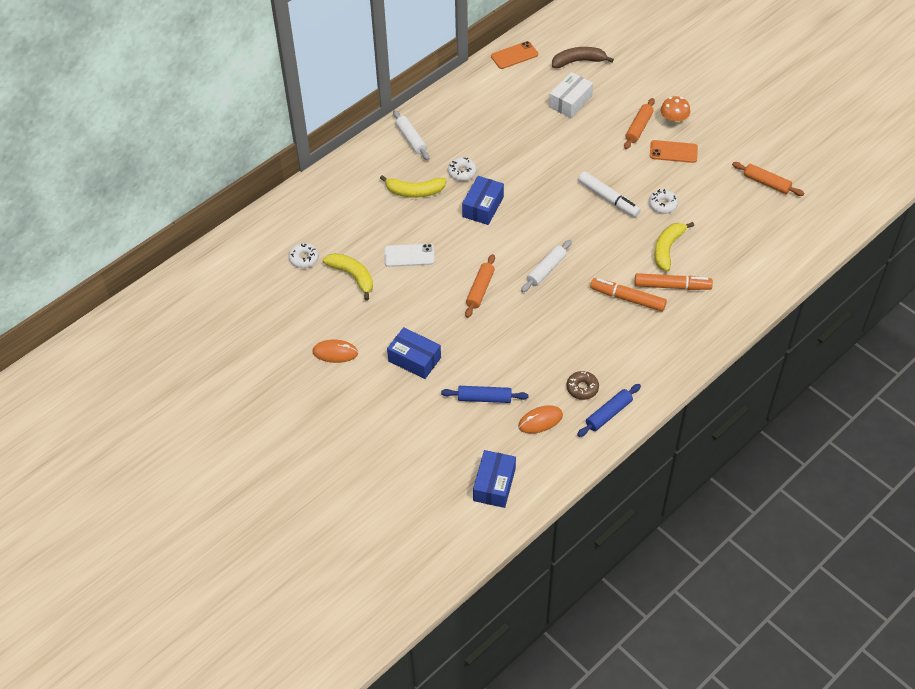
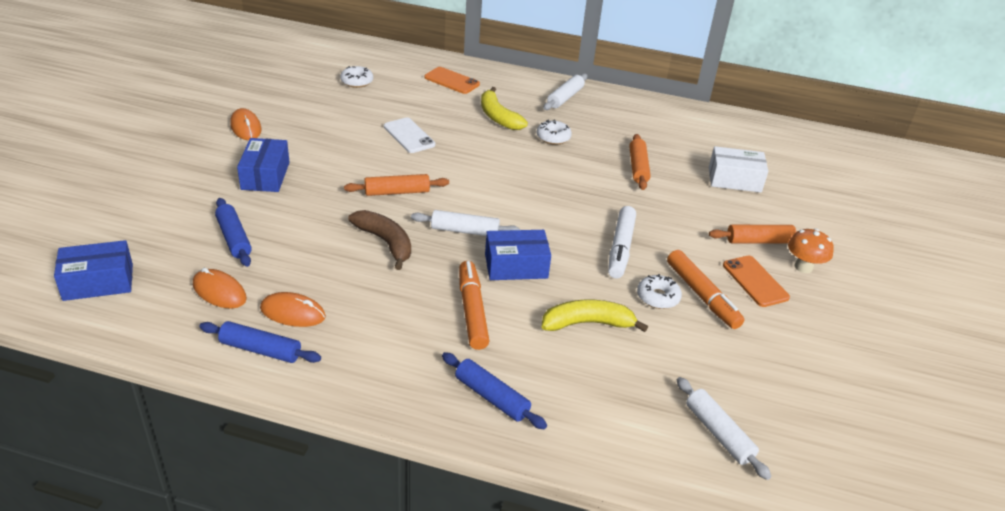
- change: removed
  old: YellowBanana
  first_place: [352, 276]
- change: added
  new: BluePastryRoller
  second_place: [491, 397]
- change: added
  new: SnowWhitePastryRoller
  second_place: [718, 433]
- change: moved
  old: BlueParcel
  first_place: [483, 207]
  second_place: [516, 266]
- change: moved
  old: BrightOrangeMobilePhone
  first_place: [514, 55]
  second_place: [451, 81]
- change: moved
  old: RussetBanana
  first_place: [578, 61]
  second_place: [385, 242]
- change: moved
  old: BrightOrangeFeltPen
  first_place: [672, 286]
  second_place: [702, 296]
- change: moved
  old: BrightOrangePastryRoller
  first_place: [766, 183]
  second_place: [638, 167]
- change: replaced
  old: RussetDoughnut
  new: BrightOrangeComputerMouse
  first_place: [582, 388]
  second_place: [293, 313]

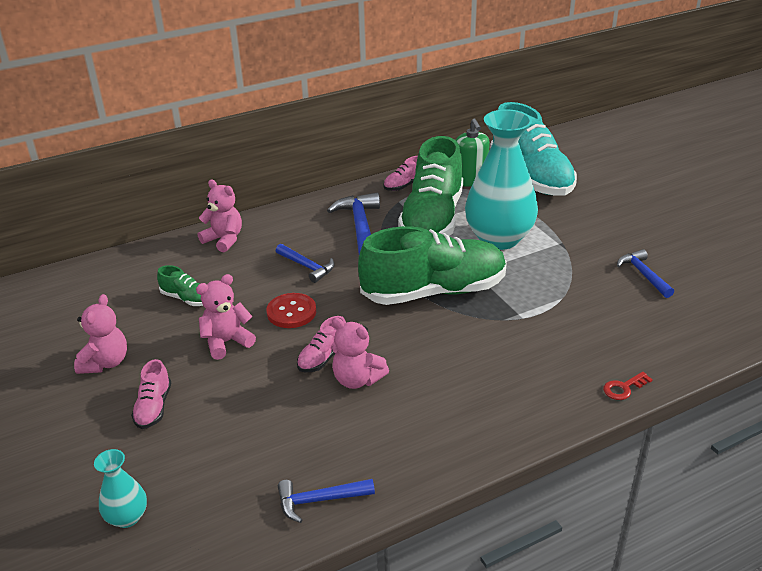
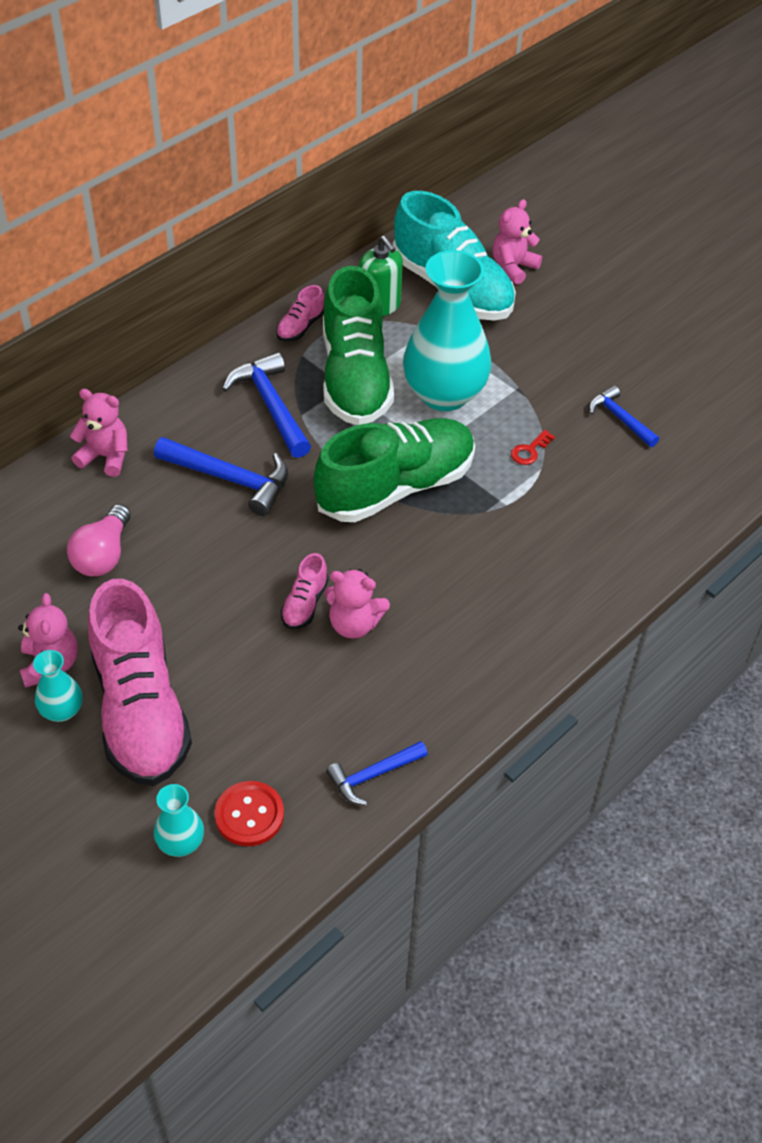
- change: added
  new: TealTallVase
  second_place: [62, 710]
- change: moved
  old: PinkStuffedBear
  first_place: [227, 342]
  second_place: [513, 267]
- change: moved
  old: RedSewingButton
  first_place: [291, 312]
  second_place: [249, 815]
- change: moved
  old: RedDoorKey
  first_place: [623, 388]
  second_place: [529, 451]
- change: replaced
  old: GreenSneaker
  new: PinkLightbulb
  first_place: [187, 299]
  second_place: [103, 555]
- change: resized
  old: PinkSneaker
  first_place: [154, 407]
  second_place: [140, 709]
  factor: 2.4
- change: resized
  old: BlueHammer
  first_place: [307, 266]
  second_place: [230, 479]
  factor: 1.62

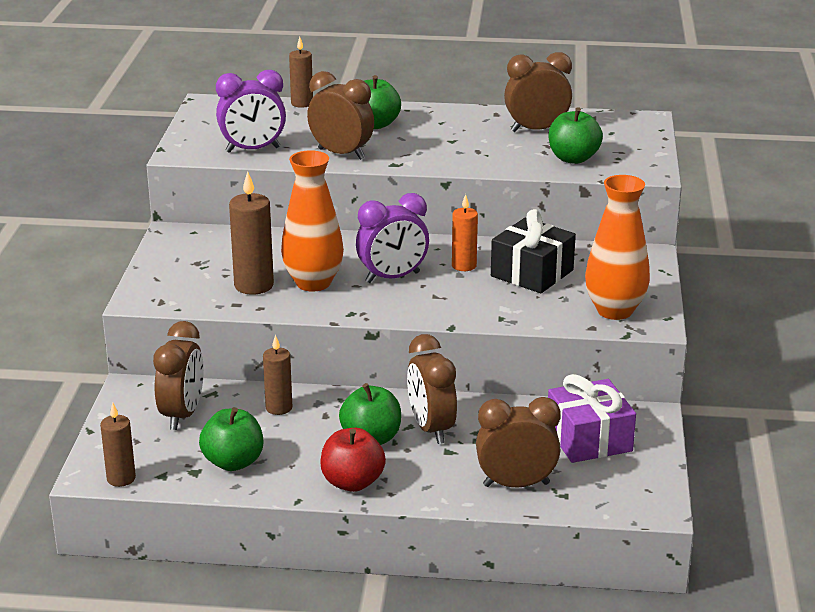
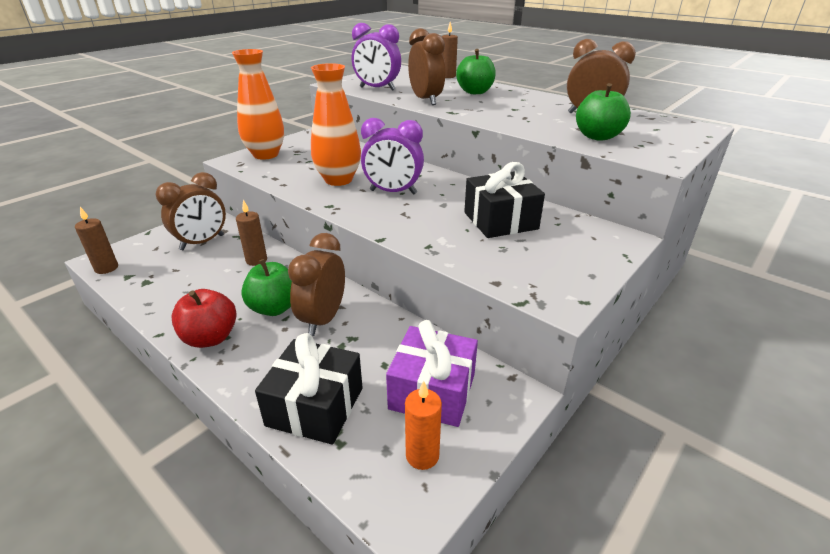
- change: removed
  old: GreenAppleFruit
  first_place: [233, 462]
- change: removed
  old: RussetPillarCandle
  first_place: [254, 285]
- change: moved
  old: BrightOrangePillarCandle
  first_place: [464, 266]
  second_place: [422, 455]
- change: moved
  old: BrightOrangeTallVase
  first_place: [614, 310]
  second_place: [266, 155]
- change: replaced
  old: RussetClock
  new: JetBlackGift
  first_place: [516, 484]
  second_place: [315, 406]

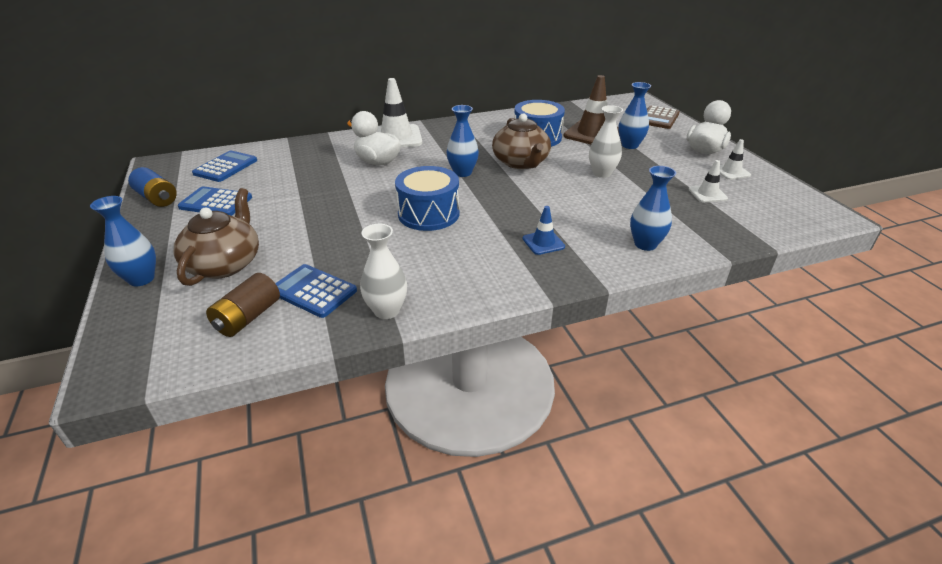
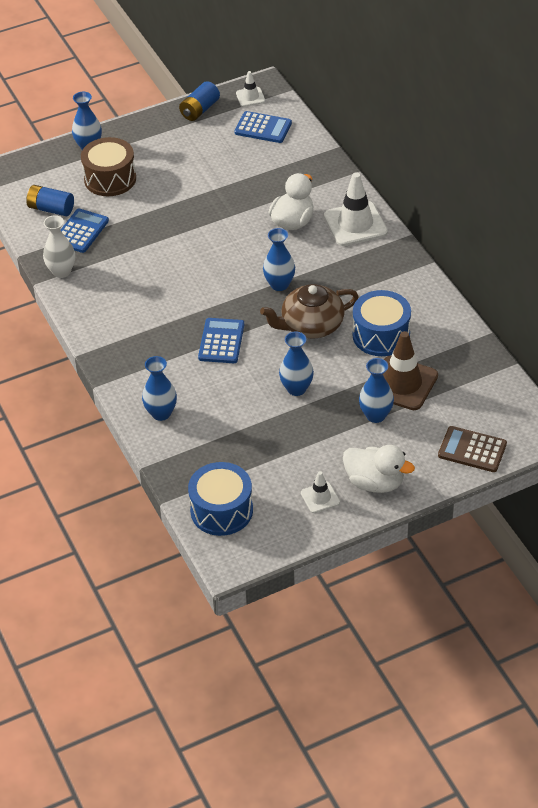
- change: removed
  old: BlueTrafficCone
  first_place: [543, 243]
- change: moved
  old: BluePocketCalculator
  first_place: [216, 202]
  second_place: [221, 341]
- change: moved
  old: BlueSnareDrum
  first_place: [428, 214]
  second_place: [221, 510]
- change: moved
  old: SnowWhiteTrafficCone
  first_place: [707, 194]
  second_place: [250, 97]
- change: replaced
  old: RussetTeapot
  new: RussetSnareDrum
  first_place: [225, 264]
  second_place: [110, 179]
- change: recoloured
  old: RussetPowerCell
  new: BluePowerCell
  first_place: [248, 317]
  second_place: [51, 209]
- change: recoloured
  old: SnowWhiteTallVase
  new: BlueTallVase
  first_place: [601, 173]
  second_place: [296, 389]

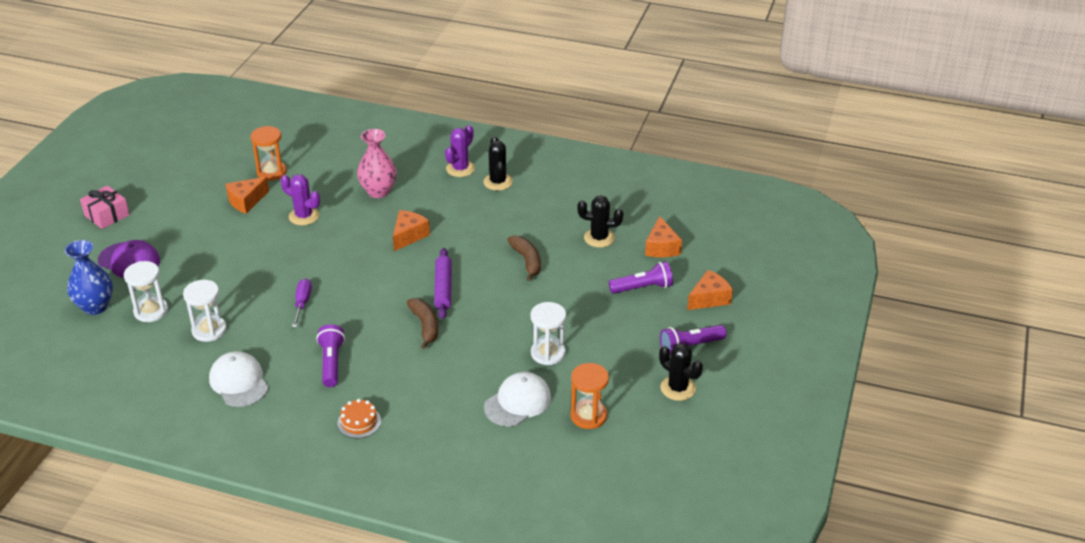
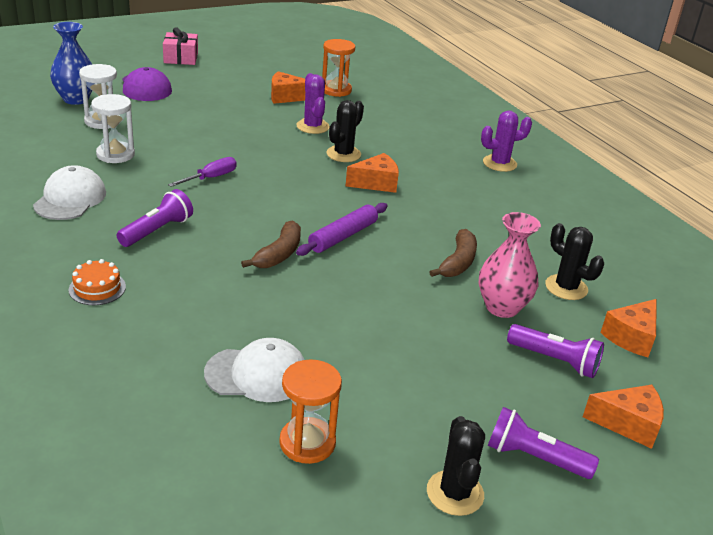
- change: removed
  old: SnowWhiteSandglass
  first_place: [548, 353]
- change: moved
  old: PinkTallVase
  first_place: [378, 191]
  second_place: [502, 307]
- change: moved
  old: JetBlackSaguaroCactus
  first_place: [498, 182]
  second_place: [343, 154]

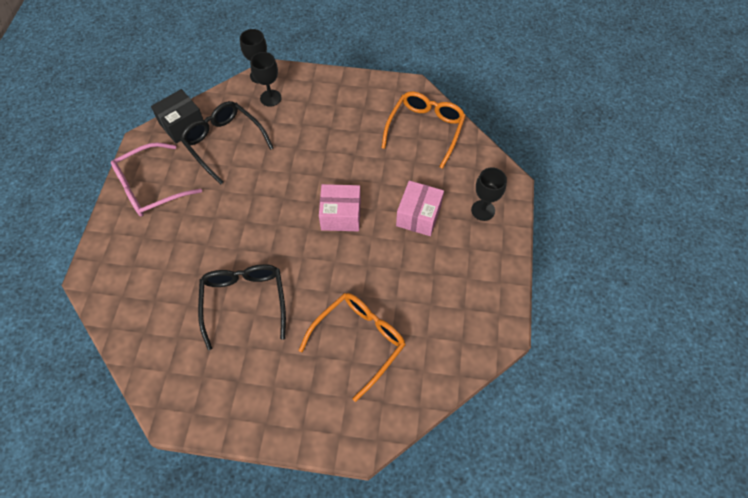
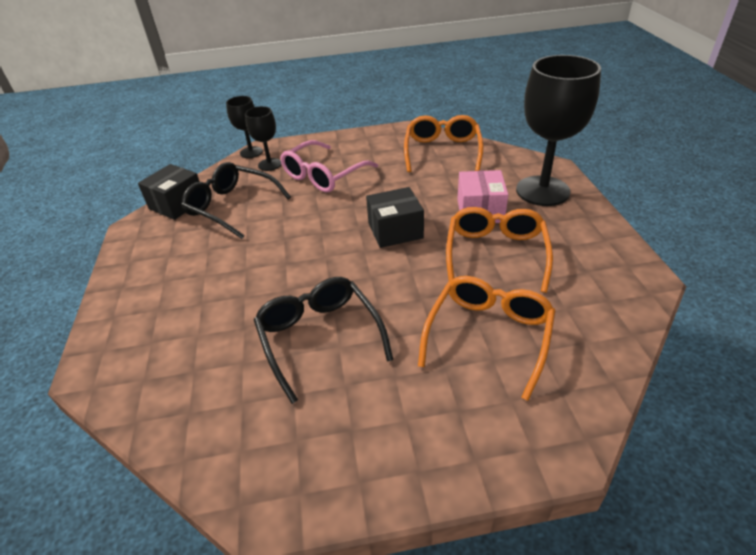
- change: added
  new: BrightOrangeEyeglasses
  second_place: [496, 253]
- change: moved
  old: PinkEyeglasses
  first_place: [150, 187]
  second_place: [323, 176]
- change: recoloured
  old: PinkParcel
  new: JetBlackParcel
  first_place: [341, 215]
  second_place: [395, 230]
- change: resized
  old: JetBlackWineGlass
  first_place: [483, 210]
  second_place: [542, 191]
  factor: 1.96

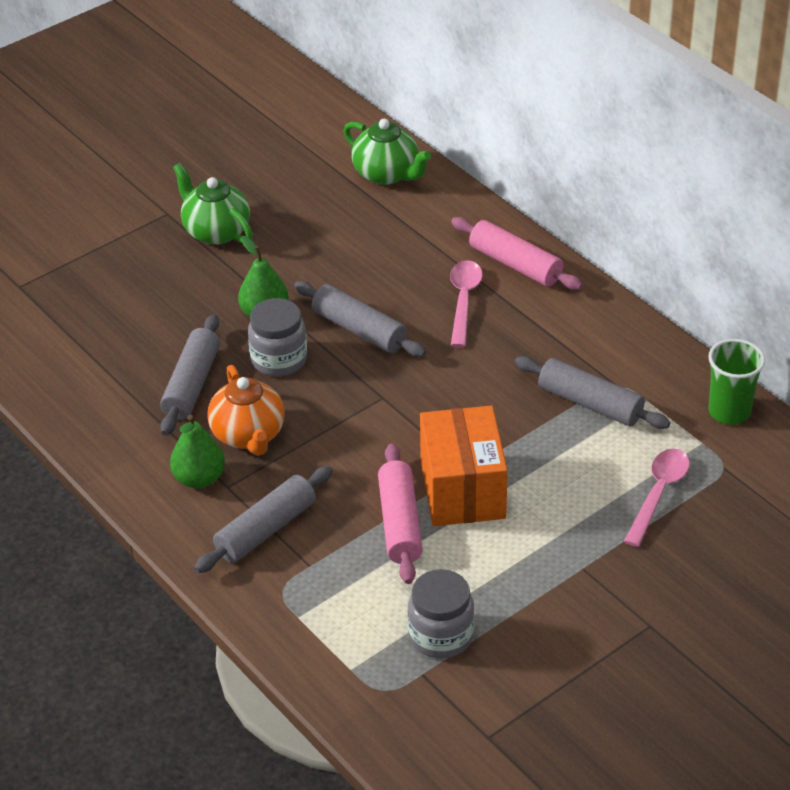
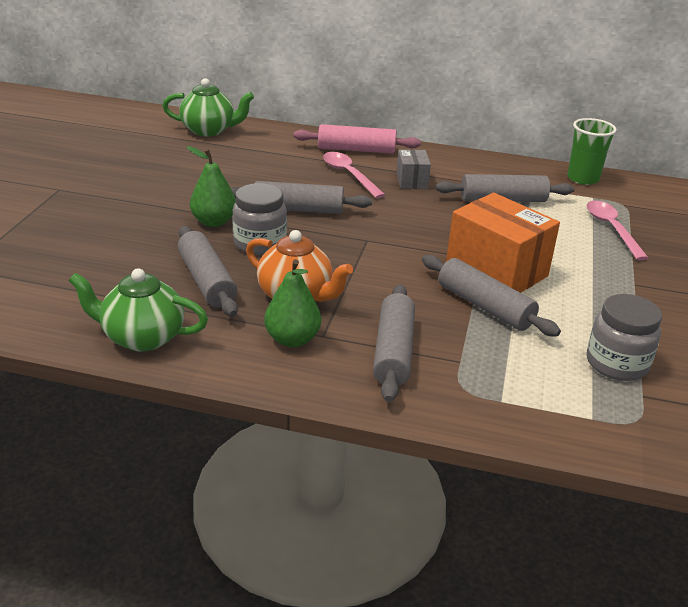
- change: added
  new: GrayParcel
  second_place: [411, 181]
- change: moved
  old: GreenTeapot
  first_place: [215, 231]
  second_place: [142, 337]
- change: recoloured
  old: PinkPastryRoller
  new: GrayPastryRoller
  first_place: [400, 523]
  second_place: [484, 306]

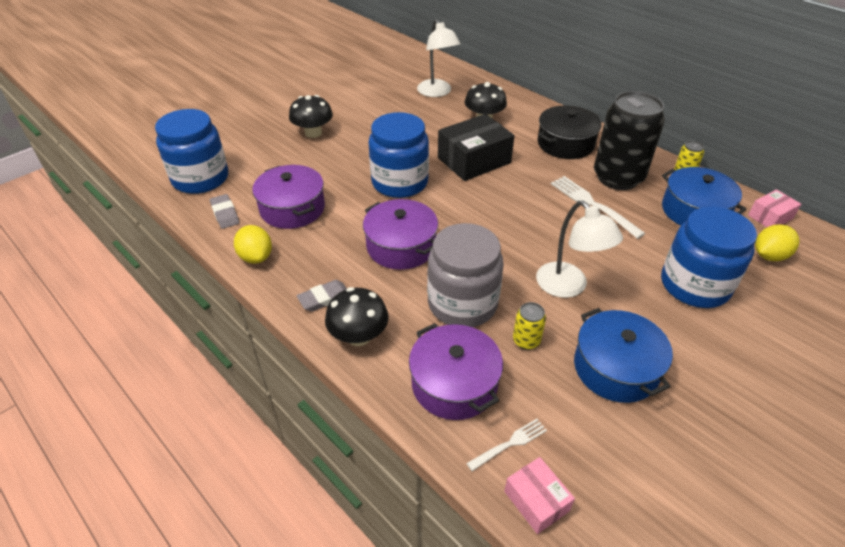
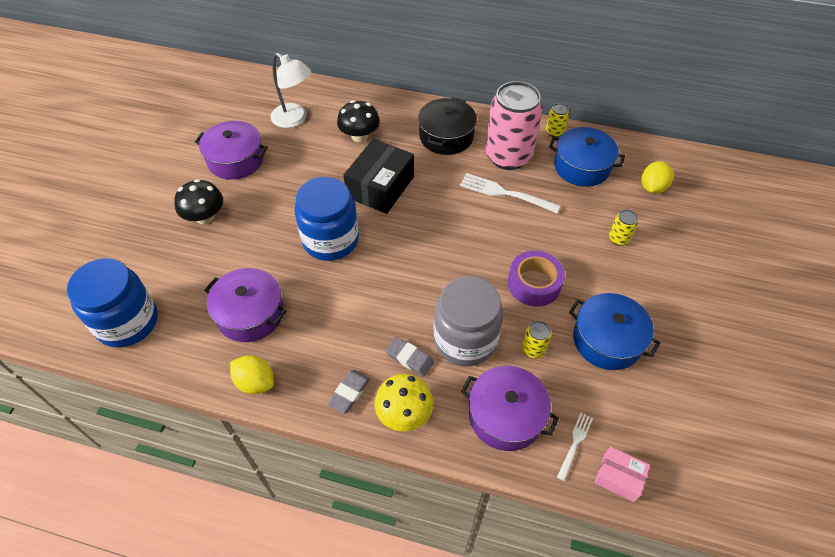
- change: removed
  old: PinkParcel
  first_place: [770, 217]
- change: moved
  old: GrayGumEraser
  first_place: [225, 214]
  second_place: [409, 358]
- change: moved
  old: VioletPot
  first_place: [401, 246]
  second_place: [236, 160]
- change: replaced
  old: SnowWhiteReadingLamp
  new: VioletTape
  first_place: [568, 287]
  second_place: [534, 284]
- change: replaced
  old: BlueJar
  new: YellowTin
  first_place: [694, 285]
  second_place: [618, 239]
- change: recoloured
  old: JetBlackToadstool
  new: YellowToadstool
  first_place: [359, 336]
  second_place: [404, 413]
- change: recoloured
  old: JetBlackTin
  new: PinkTin
  first_place: [618, 177]
  second_place: [508, 156]

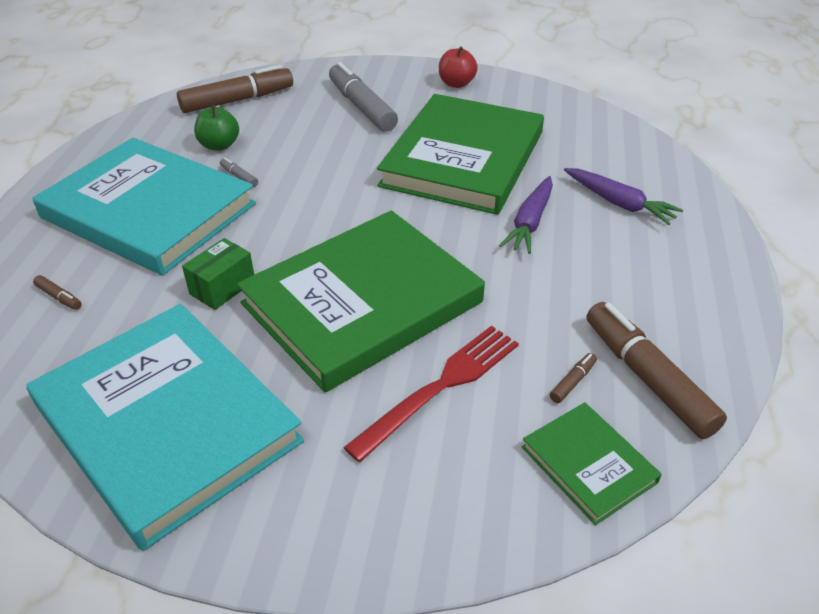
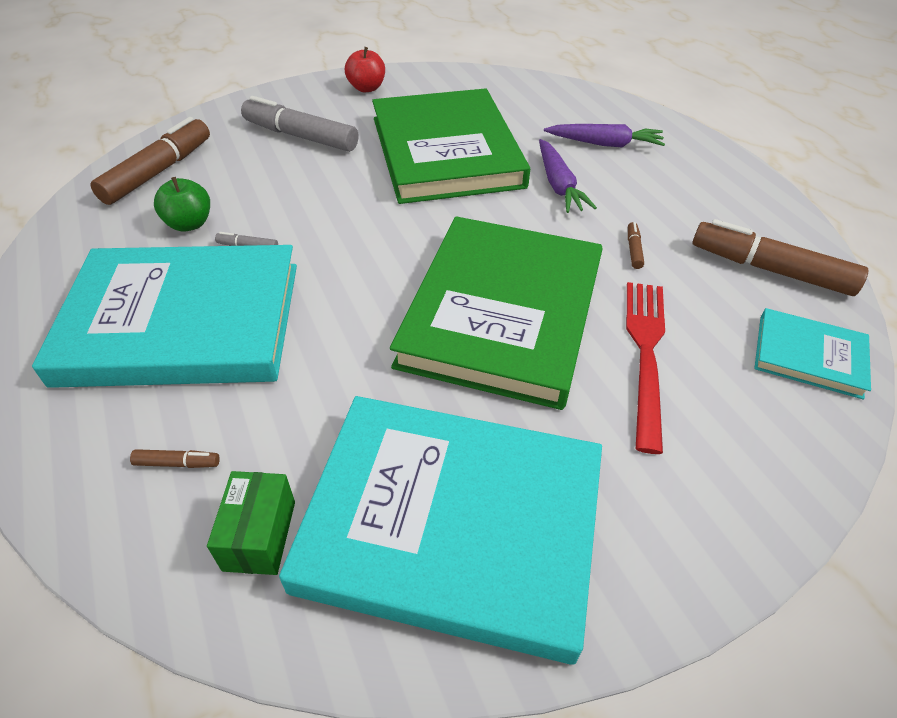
- change: moved
  old: GreenParcel
  first_place: [222, 287]
  second_place: [259, 535]
- change: moved
  old: RussetFeltPen
  first_place: [573, 382]
  second_place: [633, 250]
- change: recoloured
  old: GreenHardback
  new: TealHardback
  first_place: [588, 464]
  second_place: [809, 356]

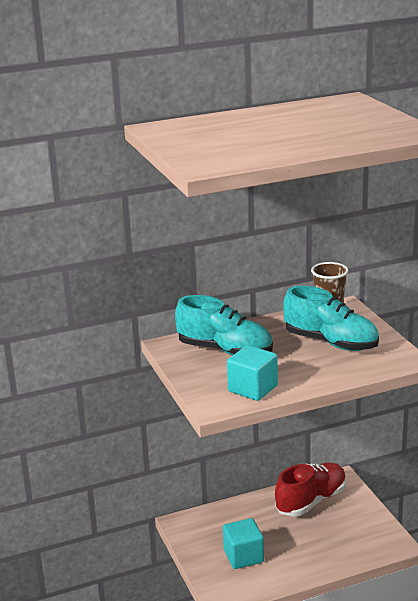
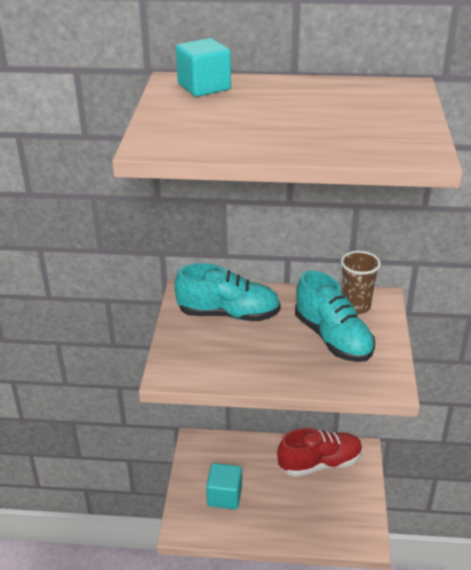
- change: moved
  old: TealCube
  first_place: [252, 389]
  second_place: [204, 87]
- change: turned
  old: TealSneaker
  first_place: [225, 350]
  second_place: [228, 314]
  degrees: -45

